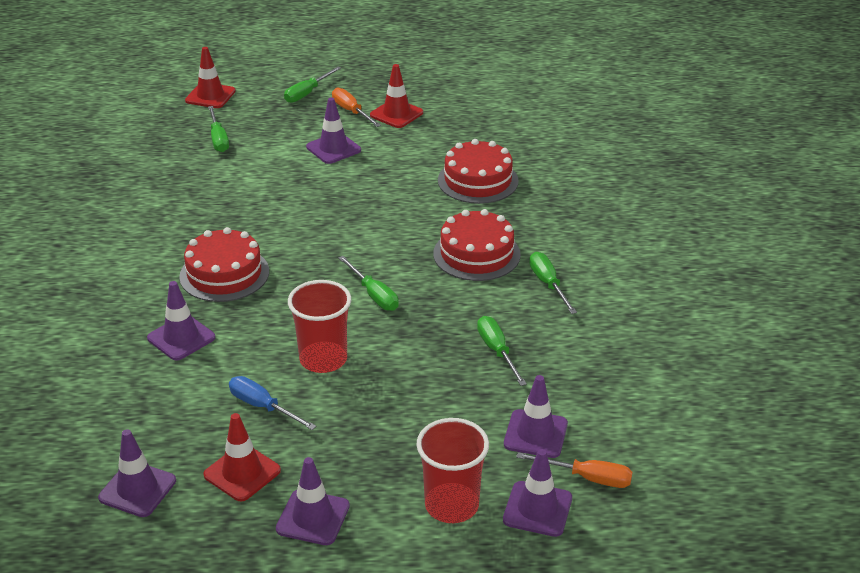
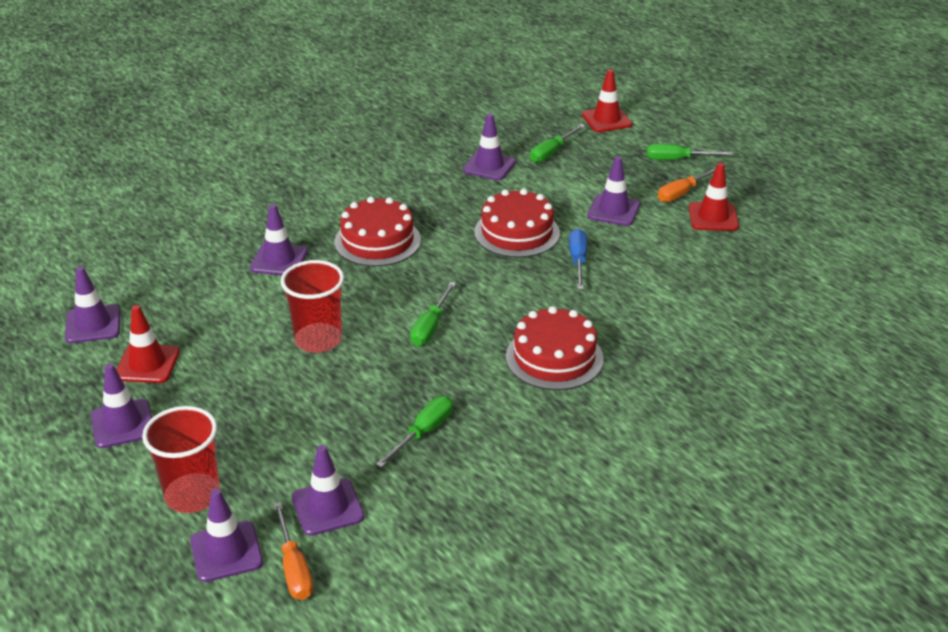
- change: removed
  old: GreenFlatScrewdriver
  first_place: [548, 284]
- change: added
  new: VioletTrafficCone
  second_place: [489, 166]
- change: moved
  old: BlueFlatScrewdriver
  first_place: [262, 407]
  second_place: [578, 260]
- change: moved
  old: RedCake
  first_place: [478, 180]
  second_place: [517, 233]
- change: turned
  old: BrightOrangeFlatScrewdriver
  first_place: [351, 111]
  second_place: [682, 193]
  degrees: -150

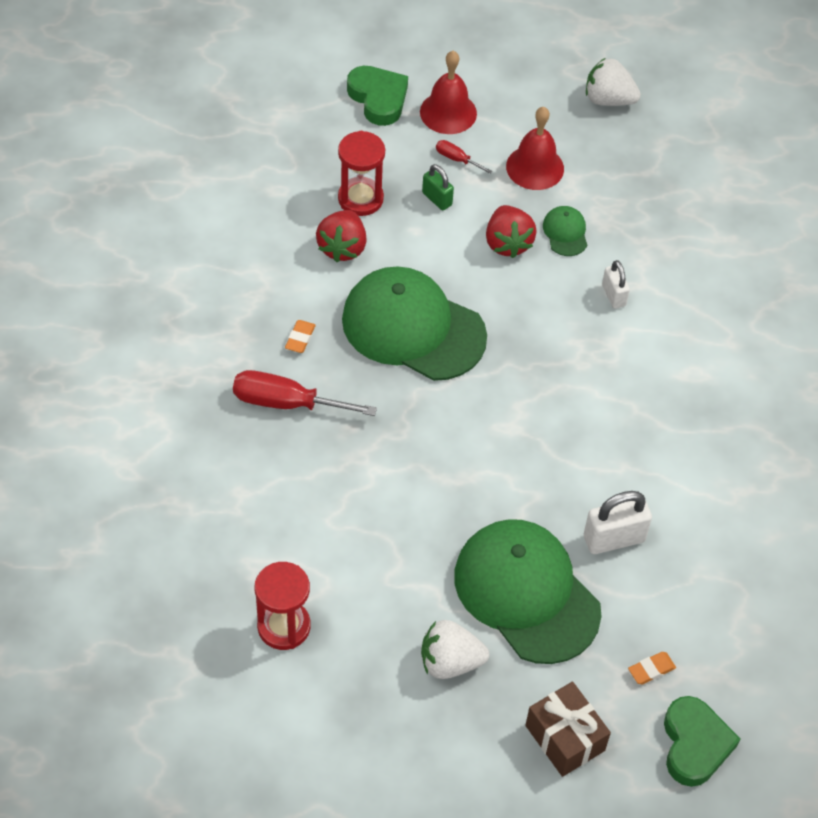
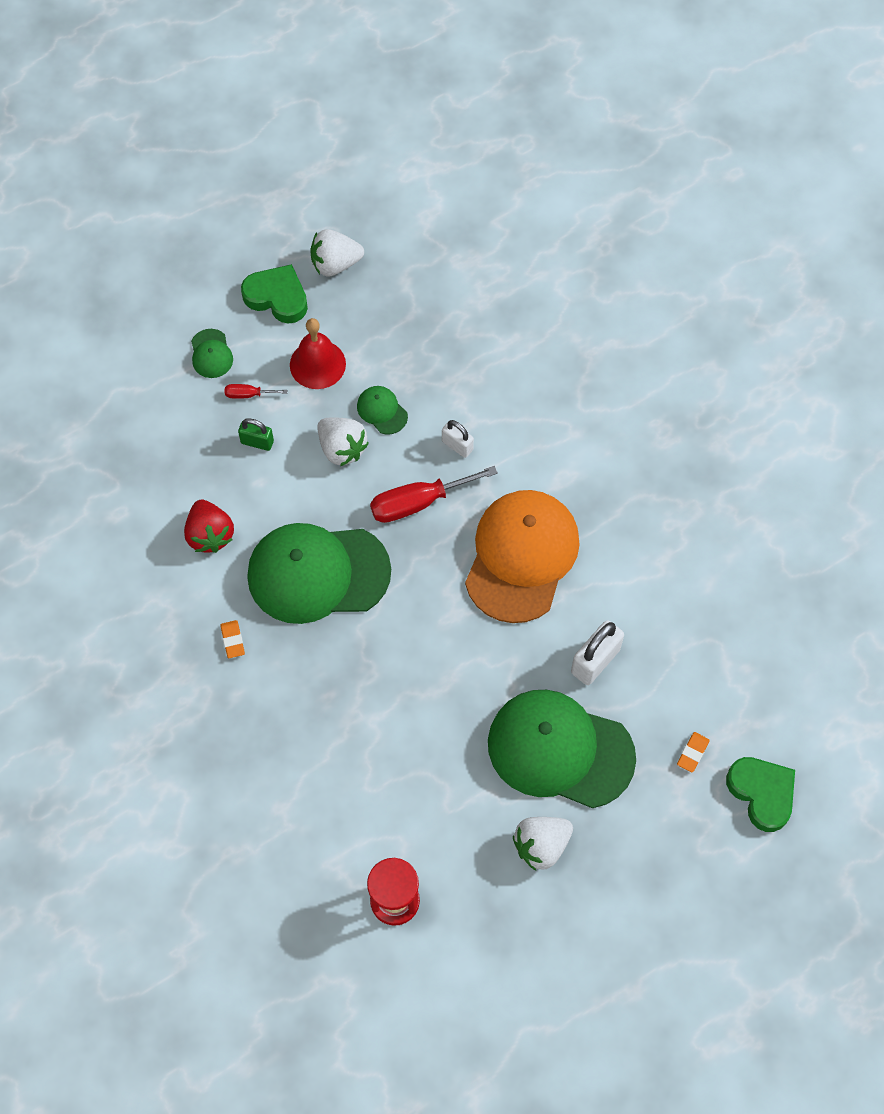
- change: removed
  old: RedSandglass
  first_place: [360, 199]
- change: removed
  old: RussetGift
  first_place: [565, 738]
- change: added
  new: BrightOrangeBaseballCap
  second_place: [521, 557]
- change: moved
  old: RedFlatScrewdriver
  first_place: [286, 403]
  second_place: [418, 502]
- change: moved
  old: GreenHeart
  first_place: [378, 98]
  second_place: [277, 297]
- change: replaced
  old: RedSchoolBell
  new: GreenBaseballCap
  first_place: [448, 112]
  second_place: [211, 354]
- change: recoloured
  old: RedToyStrawberry
  new: SnowWhiteToyStrawberry
  first_place: [507, 243]
  second_place: [342, 448]

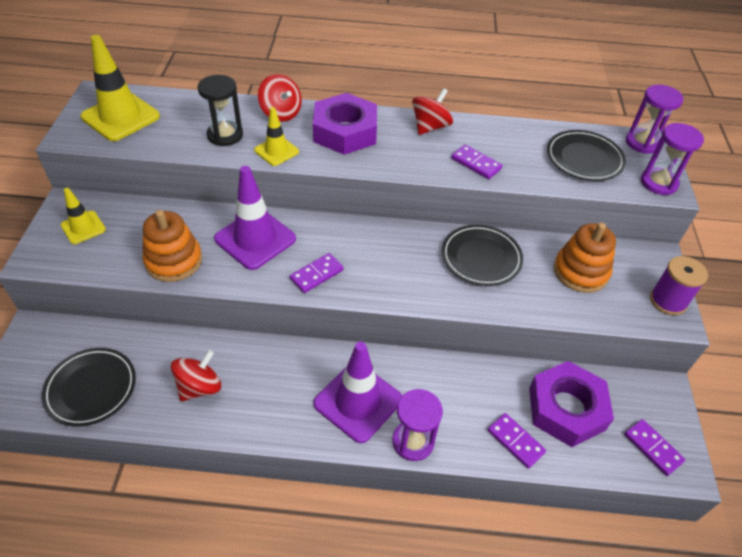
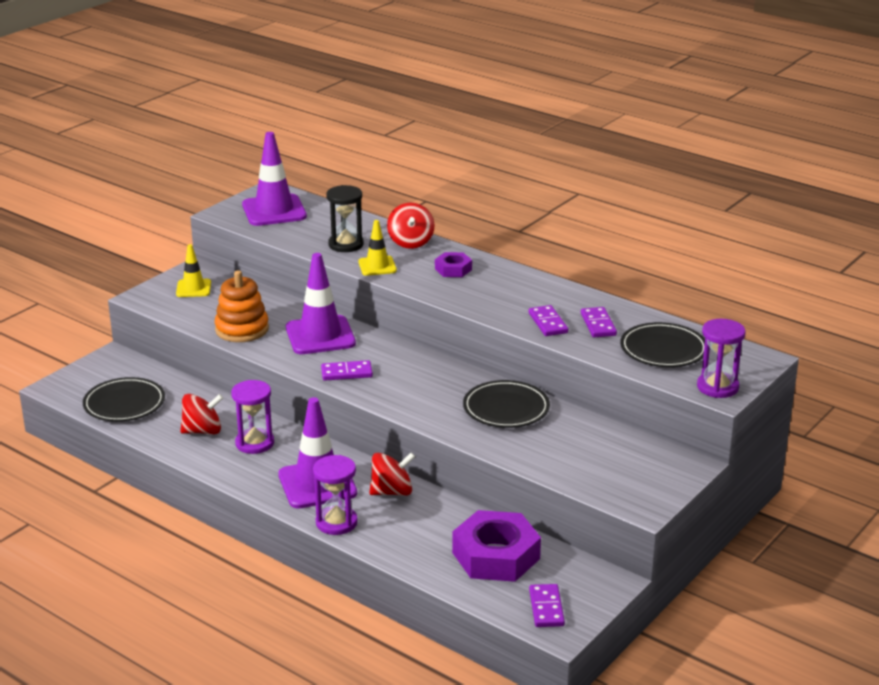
- change: removed
  old: BrightOrangeRingStacker
  first_place: [580, 272]
- change: removed
  old: VioletReelOfThread
  first_place: [668, 301]
- change: moved
  old: RedWhirligig
  first_place: [430, 127]
  second_place: [392, 492]
- change: moved
  old: VioletDominoPiece
  first_place: [515, 441]
  second_place: [598, 324]
- change: moved
  old: VioletSandglass
  first_place: [642, 143]
  second_place: [254, 443]
- change: recoloured
  old: YellowTrafficCone
  new: VioletTrafficCone
  first_place: [120, 117]
  second_place: [274, 211]
- change: resized
  old: VioletHexNut
  first_place: [345, 131]
  second_place: [453, 269]
  factor: 0.5

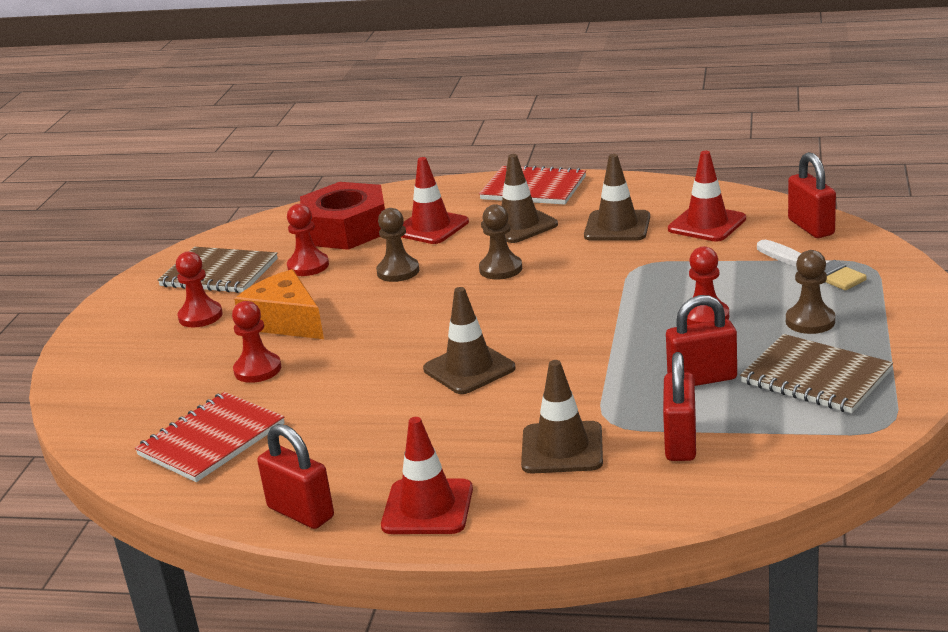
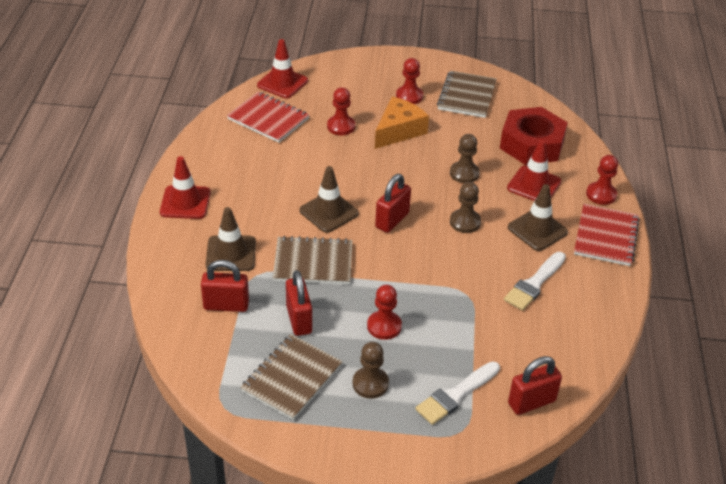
- change: added
  new: RussetNotepad
  second_place: [313, 262]
- change: moved
  old: RedLock
  first_place: [301, 512]
  second_place: [392, 220]
- change: moved
  old: RedGamePawn
  first_place: [308, 266]
  second_place: [601, 194]
- change: moved
  old: RedTrafficCone
  first_place: [707, 224]
  second_place: [282, 83]
- change: replaced
  old: RussetTrafficCone
  new: SnowWhitePaintbrush
  first_place: [617, 226]
  second_place: [534, 284]

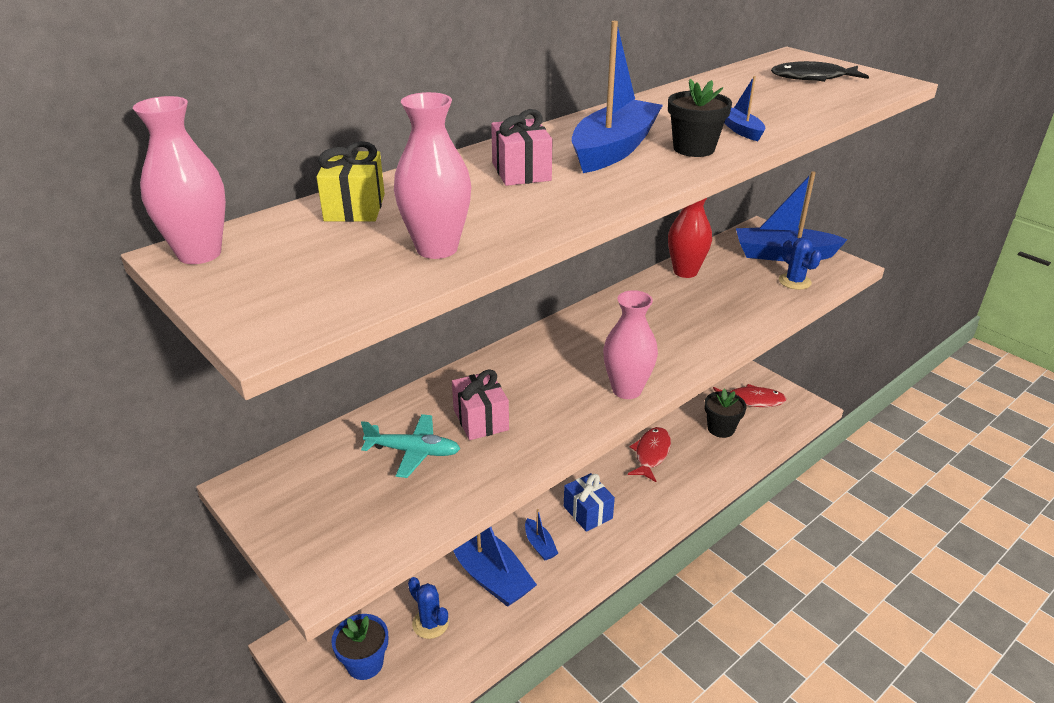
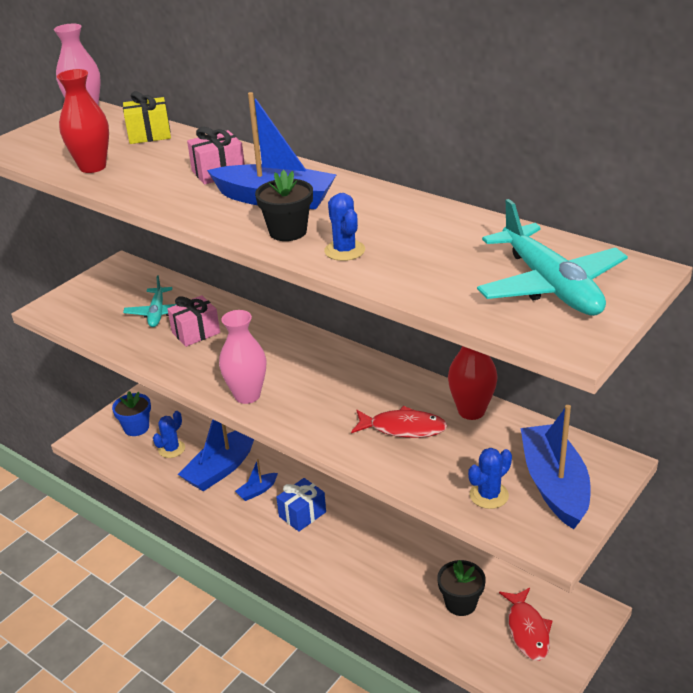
- change: moved
  old: RedToyFish
  first_place: [651, 454]
  second_place: [403, 428]
- change: replaced
  old: BlueToyBoat
  new: BlueSaguaroCactus
  first_place: [741, 130]
  second_place: [344, 250]
- change: replaced
  old: JetBlackToyFish
  new: TealToyPlane
  first_place: [813, 78]
  second_place: [550, 285]
- change: recoloured
  old: PinkTallVase
  new: RedTallVase
  first_place: [437, 248]
  second_place: [92, 167]

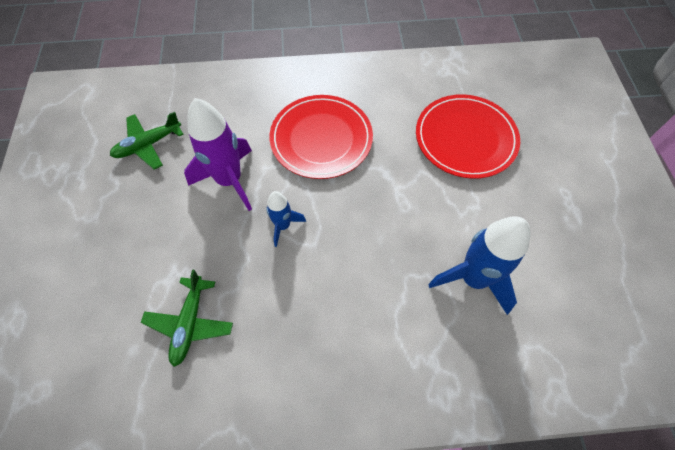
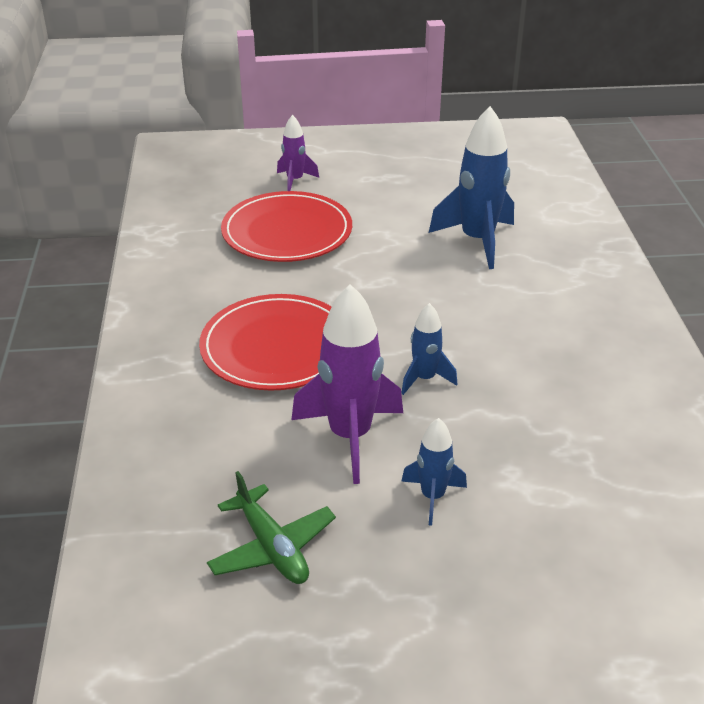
- change: removed
  old: GreenToyPlane
  first_place: [190, 323]
- change: added
  new: VioletToyRocket
  second_place: [295, 181]
- change: added
  new: BlueToyRocket
  second_place: [432, 497]

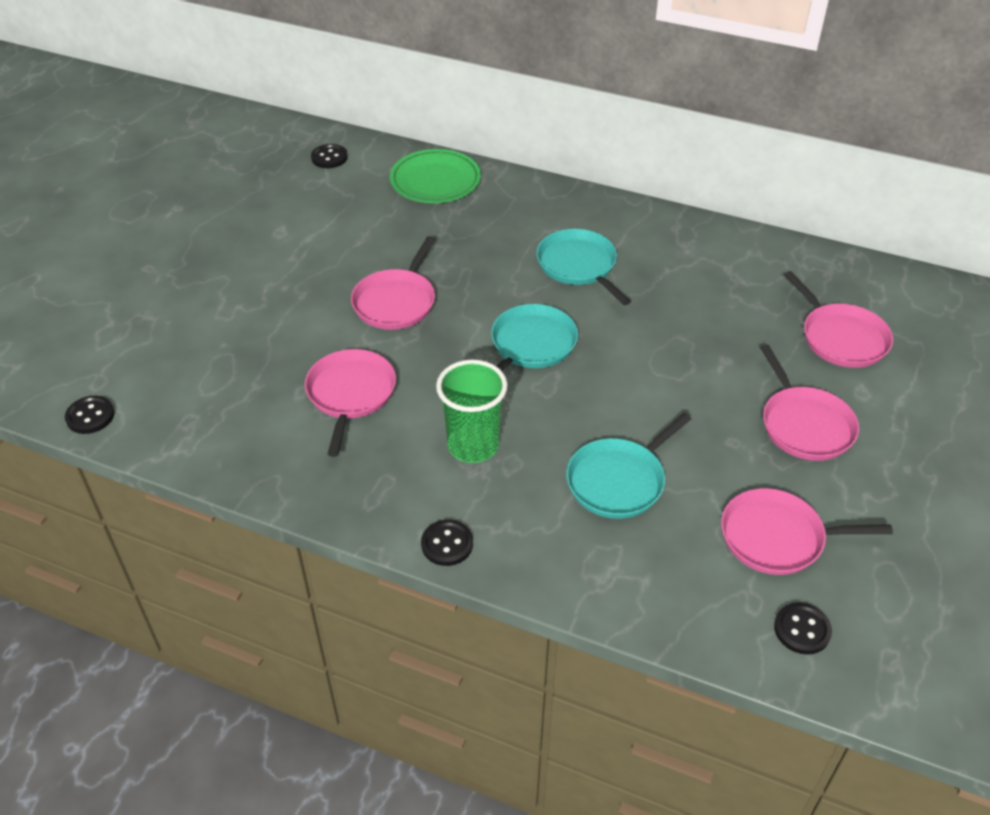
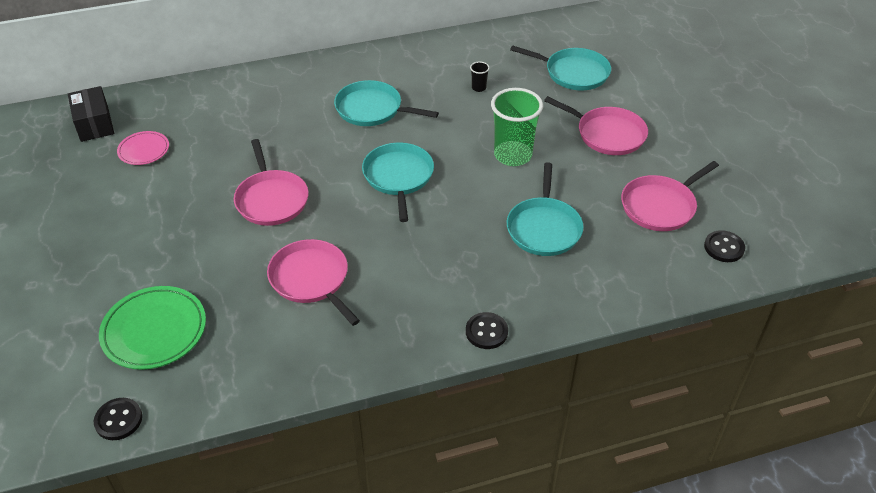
- change: added
  new: PinkFlatDish
  second_place: [144, 150]
- change: added
  new: JetBlackTumbler
  second_place: [478, 88]
- change: moved
  old: GreenFlatDish
  first_place: [435, 181]
  second_place: [154, 331]
- change: moved
  old: GreenTumbler
  first_place: [473, 445]
  second_place: [513, 155]
- change: replaced
  old: JetBlackSewingButton
  new: JetBlackParcel
  first_place: [329, 158]
  second_place: [94, 124]
- change: recoloured
  old: PinkFryingPan
  new: TealFryingPan
  first_place: [841, 338]
  second_place: [573, 73]

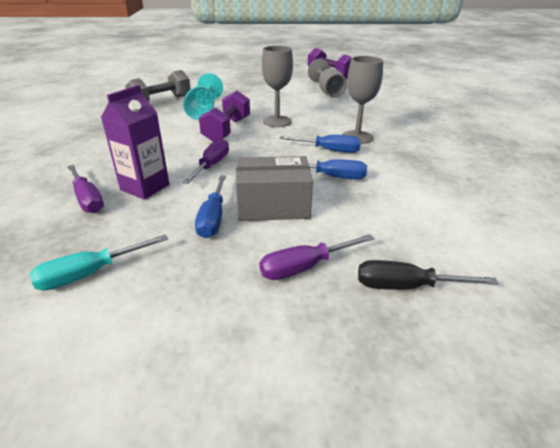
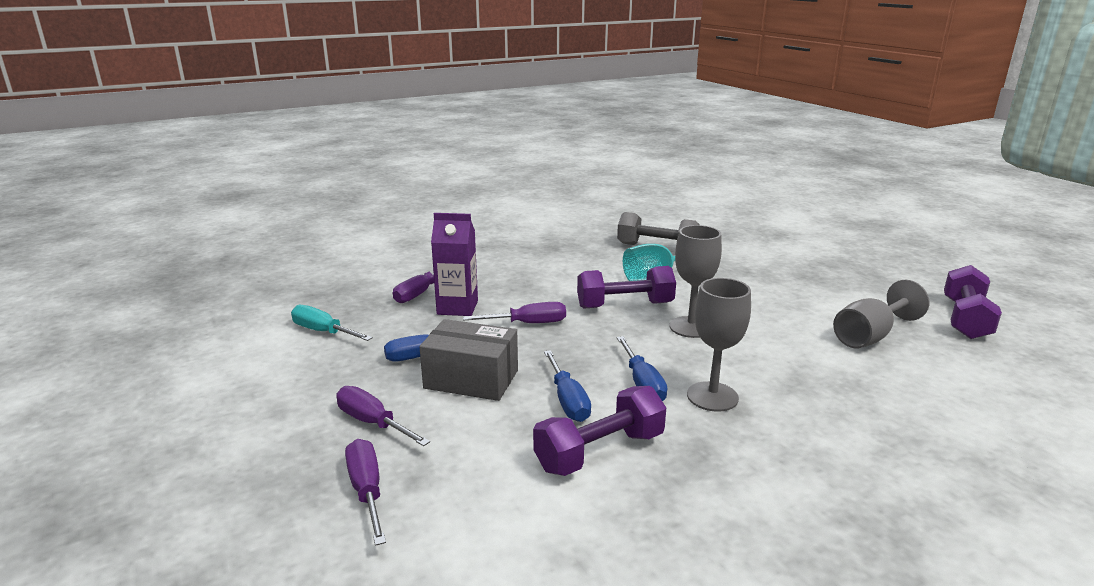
- change: added
  new: VioletHandWeight
  second_place: [599, 452]
- change: recoloured
  old: JetBlackFlatScrewdriver
  new: VioletFlatScrewdriver
  first_place: [406, 286]
  second_place: [367, 491]
- change: turned
  old: GrayParcel
  first_place: [273, 205]
  second_place: [471, 379]
  degrees: -45

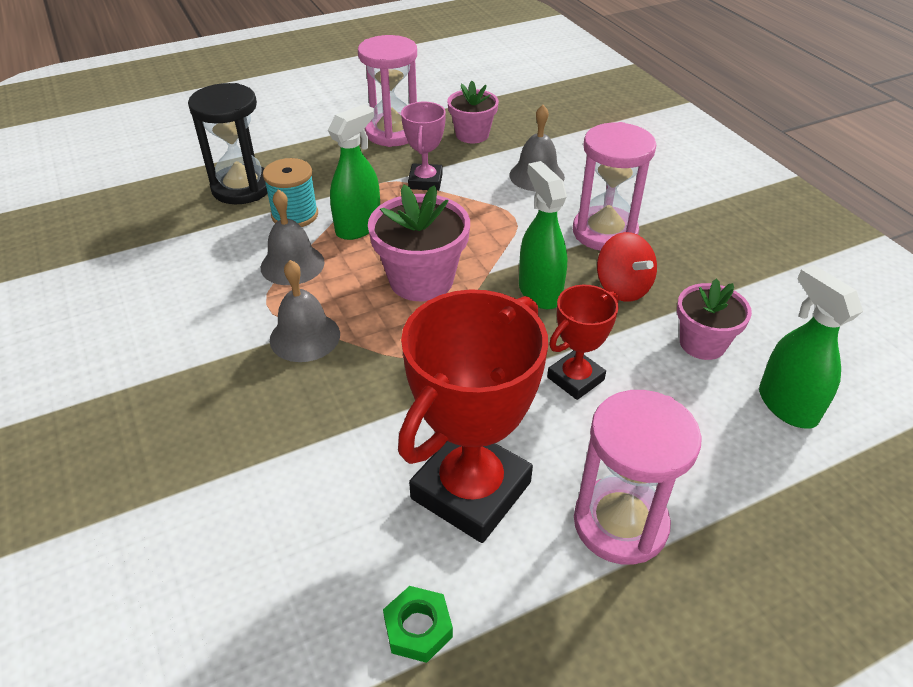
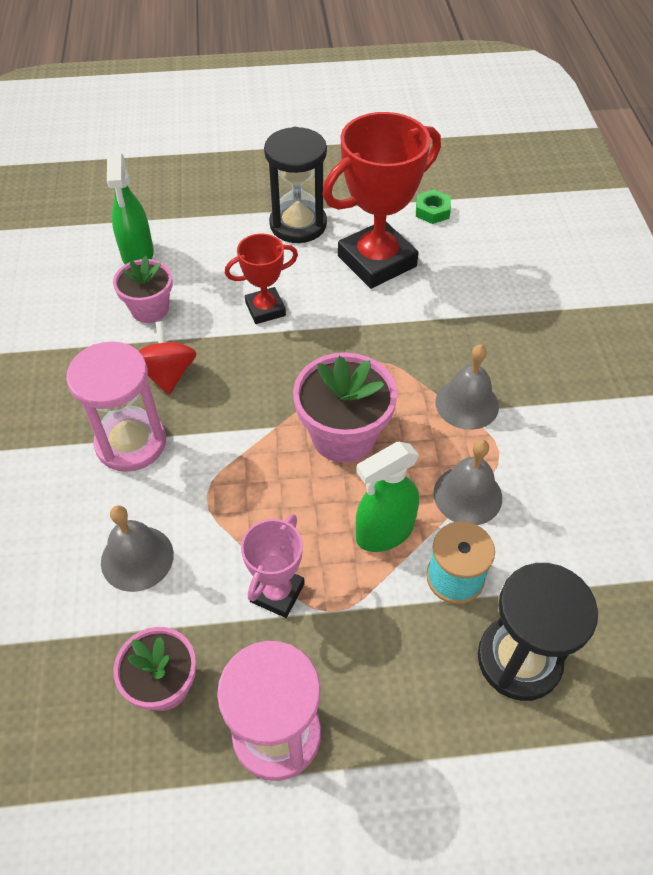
- change: removed
  old: GreenSprayBottle
  first_place: [539, 292]
- change: recoloured
  old: PinkSandglass
  new: JetBlackSandglass
  first_place: [620, 523]
  second_place: [298, 224]

